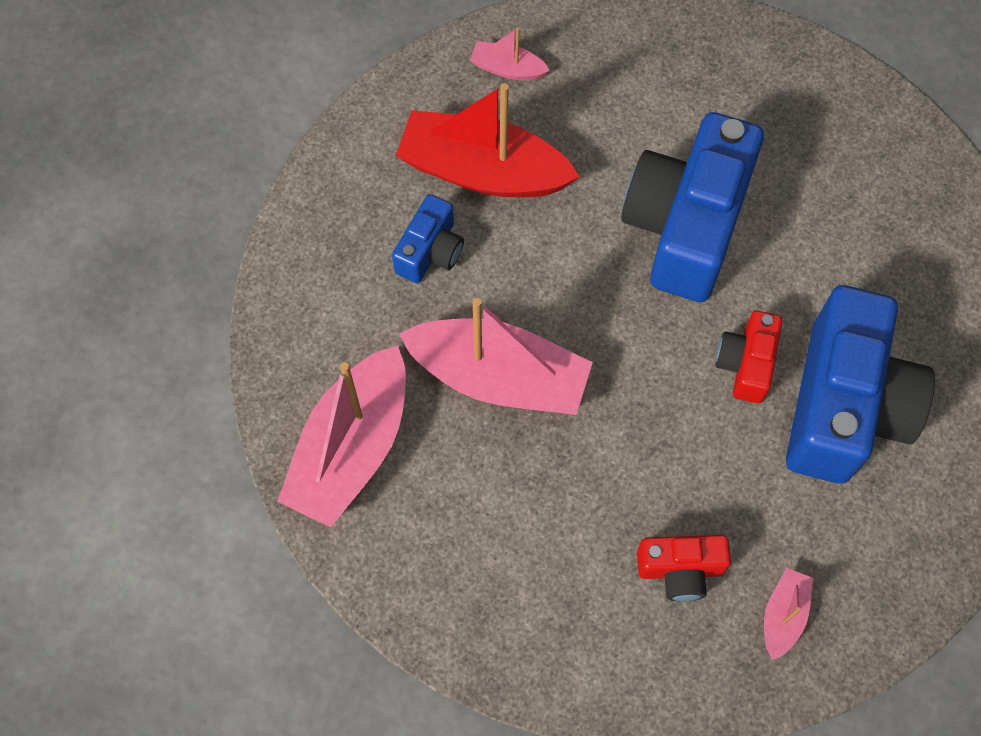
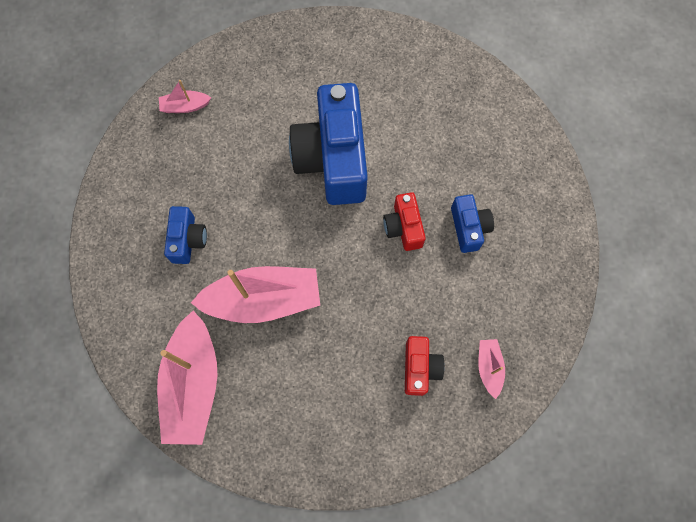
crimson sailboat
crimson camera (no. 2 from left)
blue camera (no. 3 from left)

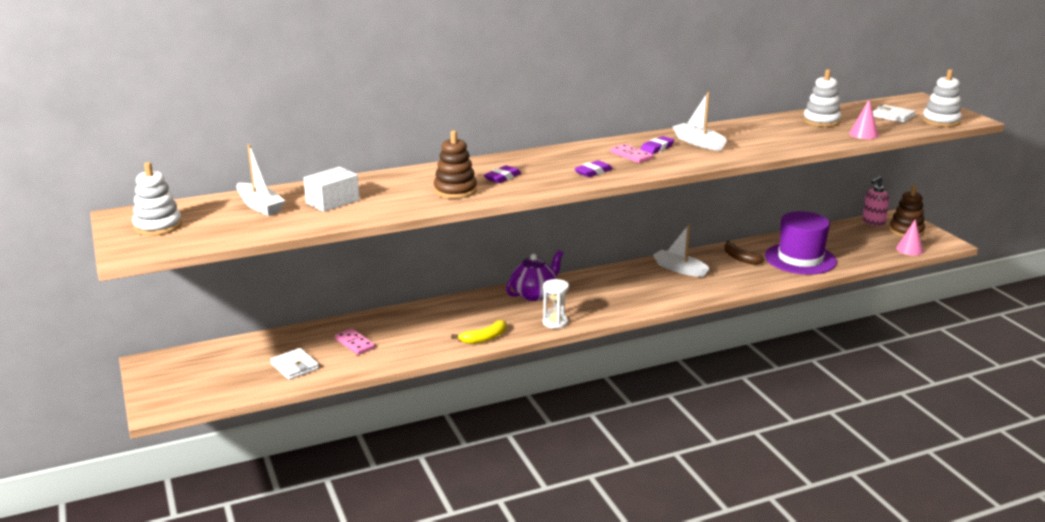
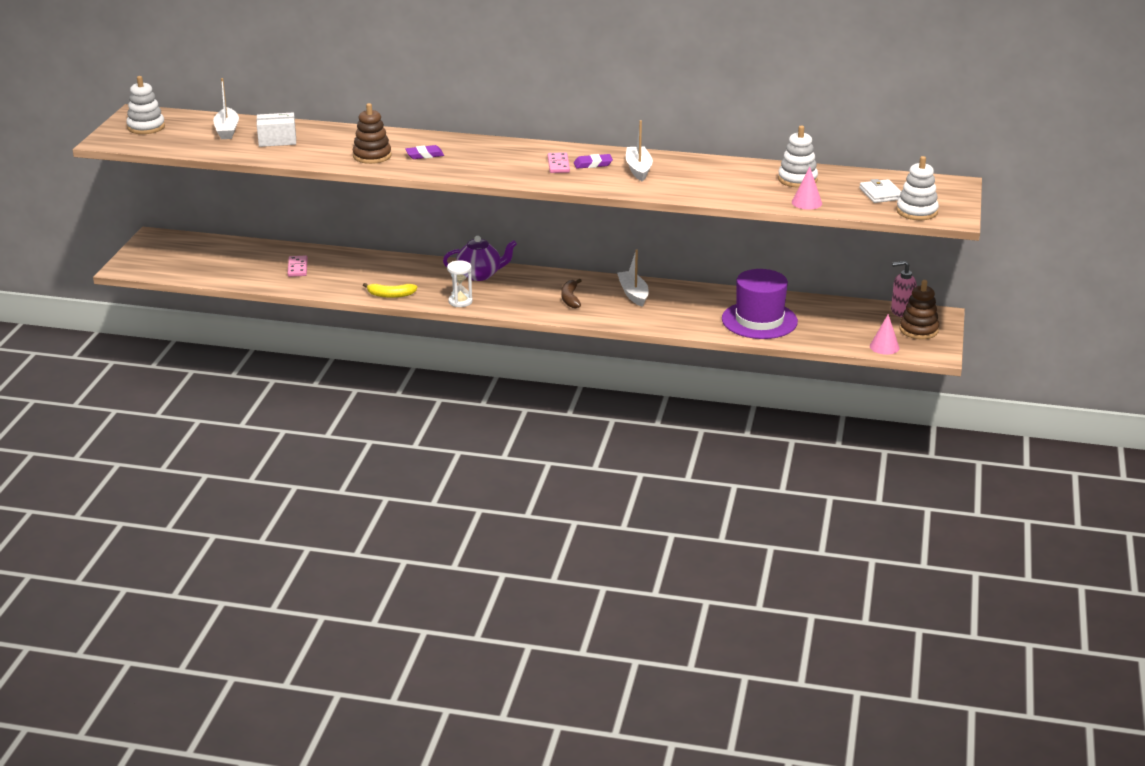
pure white wallet (no. 1 from left in the first image)
royal purple pencil eraser (no. 2 from left in the first image)
dark brown banana

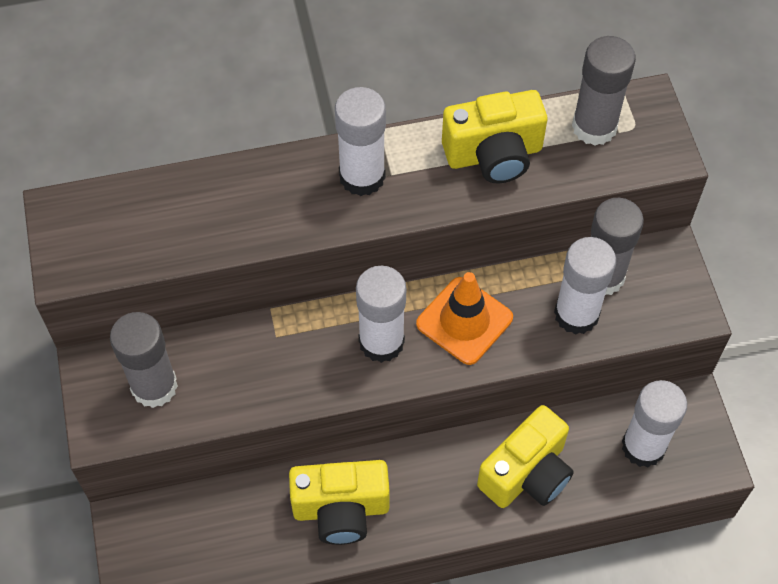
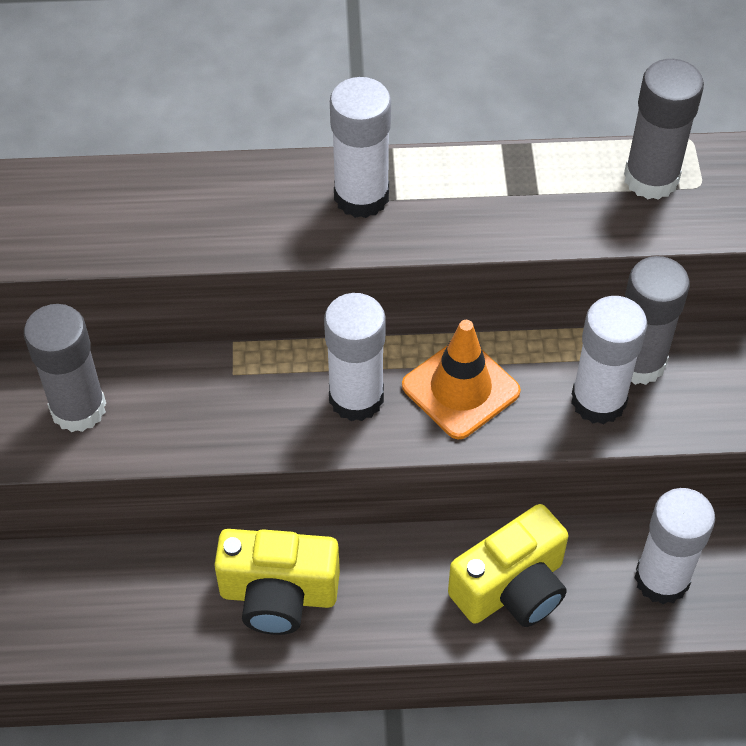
yellow camera (no. 2 from left in the first image)

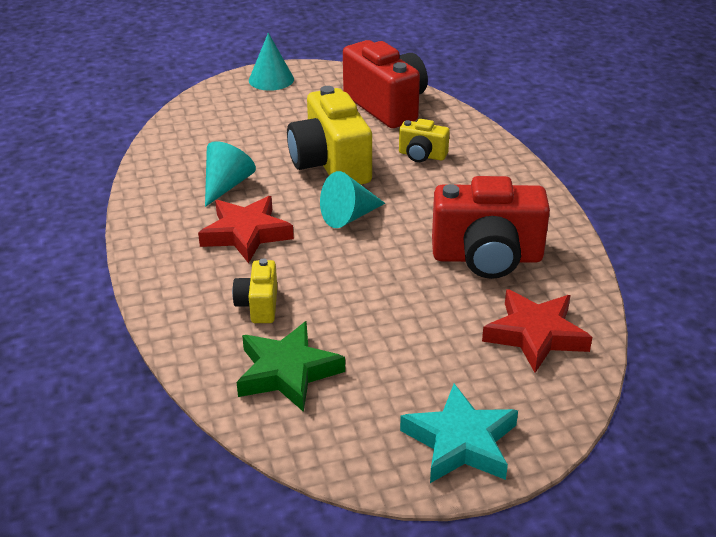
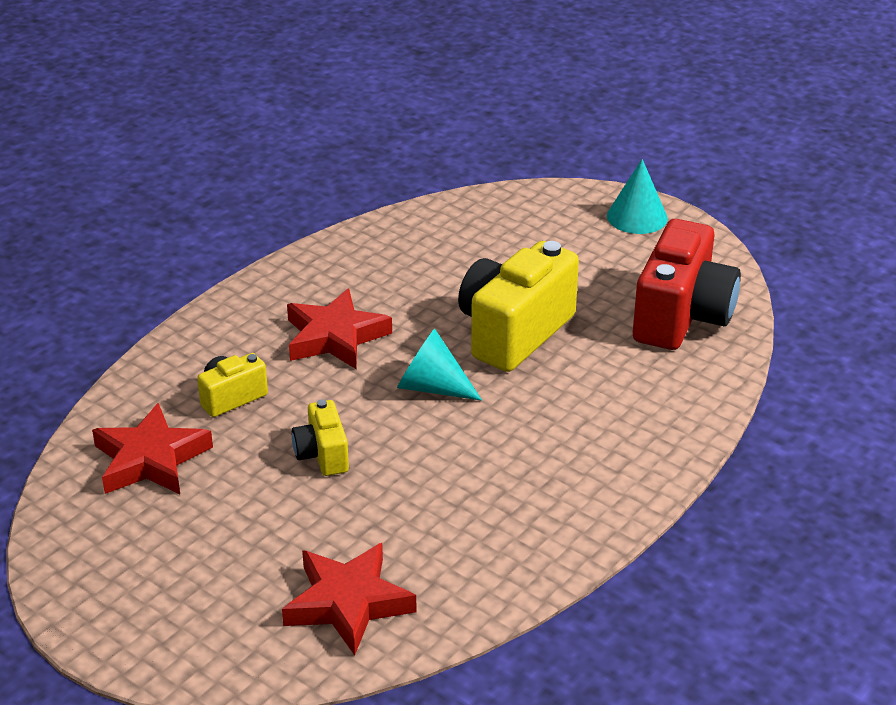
turquoise cone shape (no. 1 from left in the first image)
crimson star shape (no. 1 from left)
yellow camera (no. 2 from left)
turquoise star shape
crimson camera (no. 2 from left in the first image)

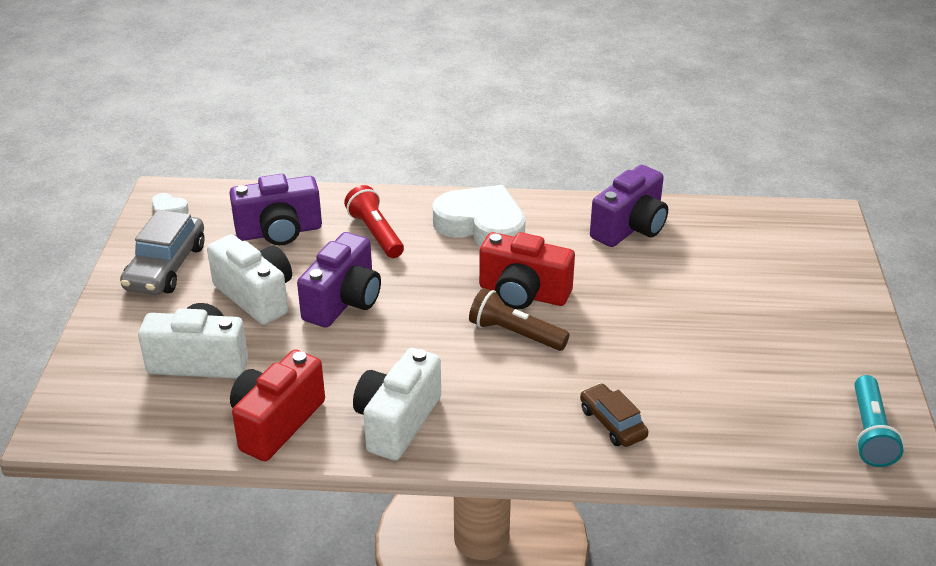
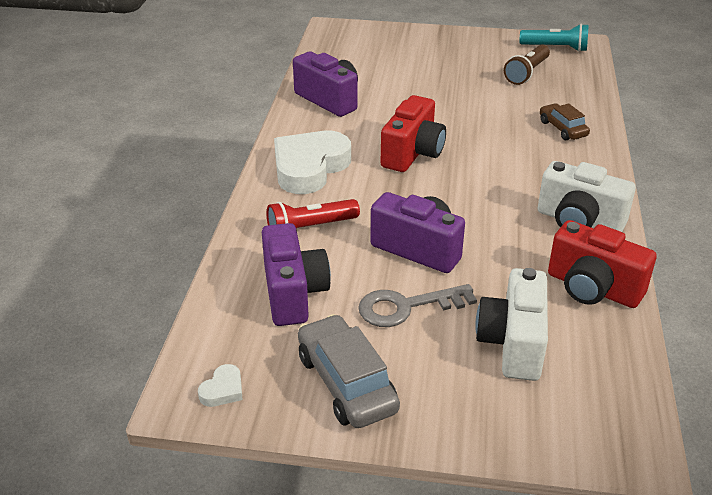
gray toy car
gray latchkey
dark brown torch
dark brown toy car

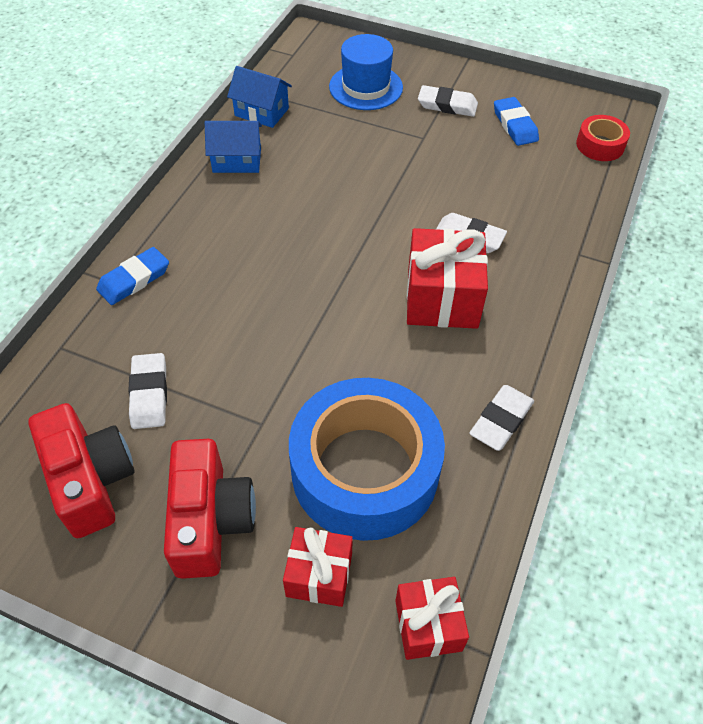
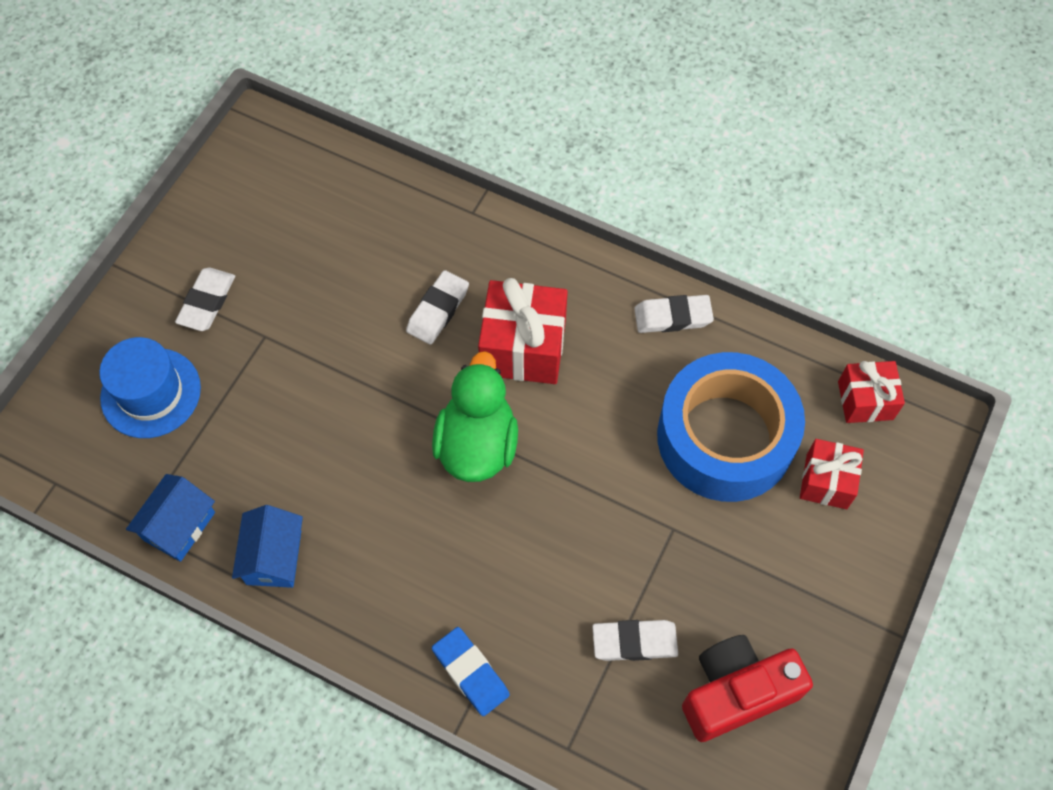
crimson camera (no. 2 from left in the first image)
pure white pencil eraser (no. 4 from left)
blue pencil eraser (no. 2 from left in the first image)
crimson tape
green rubber duck

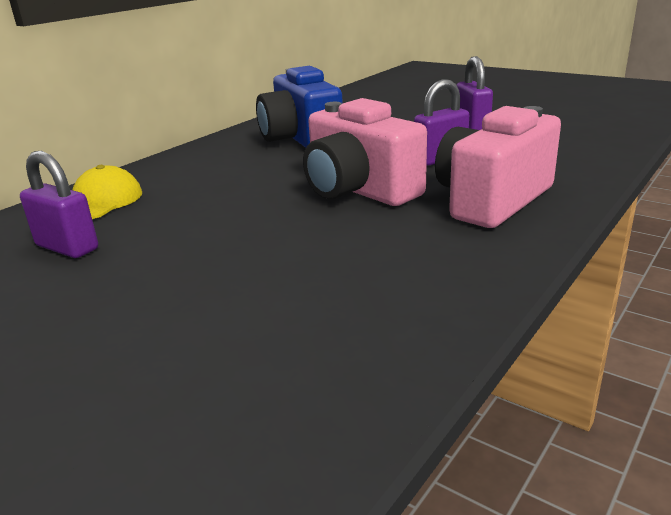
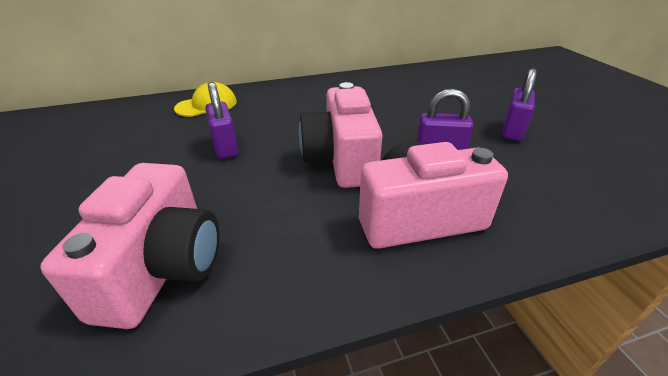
royal purple padlock (no. 1 from left)
blue camera
pink camera (no. 1 from left)

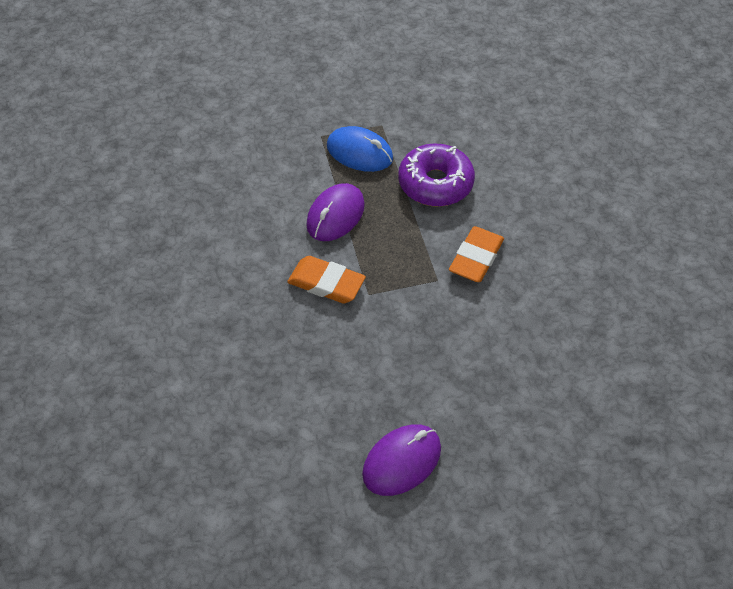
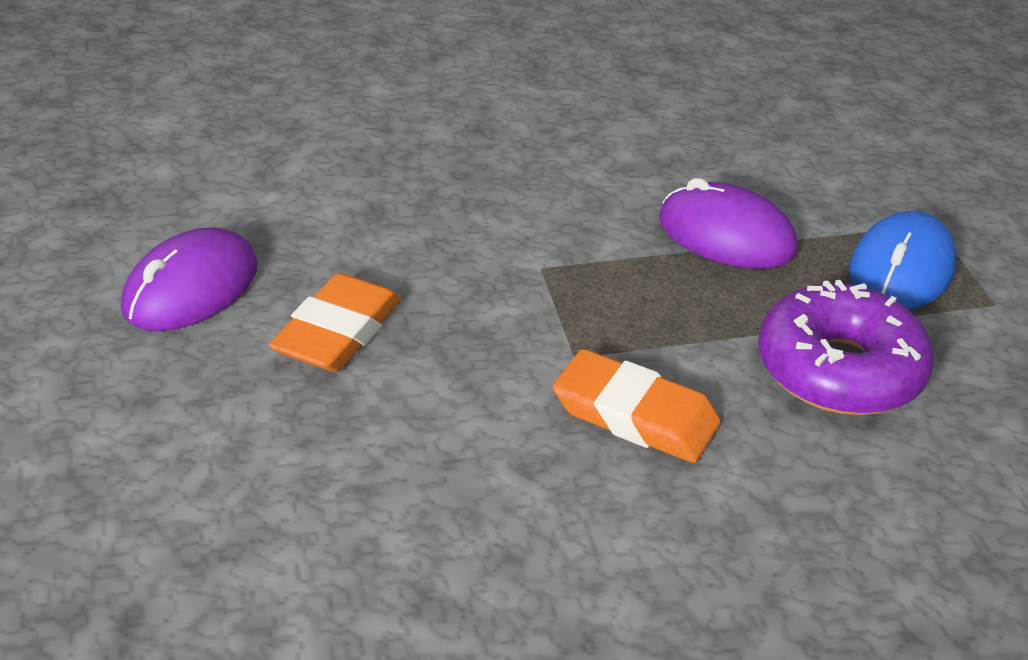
orange pencil eraser (no. 1 from left)
royal purple PC mouse (no. 1 from left)

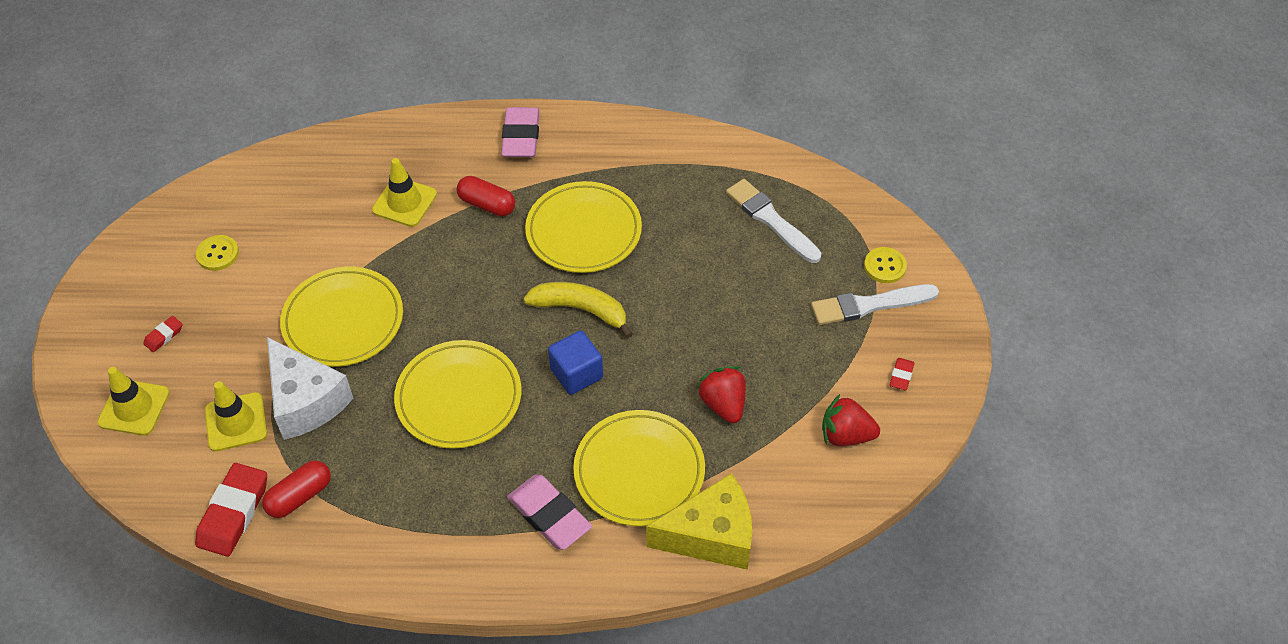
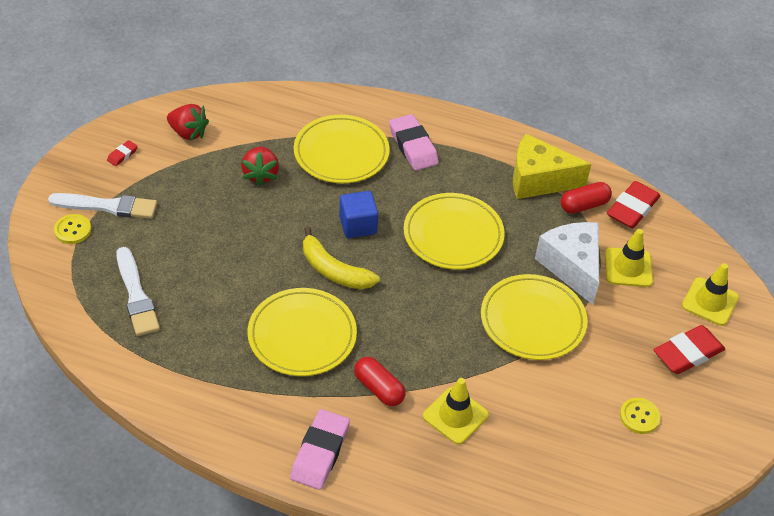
crimson pencil eraser (no. 3 from left)
yellow cheese wedge

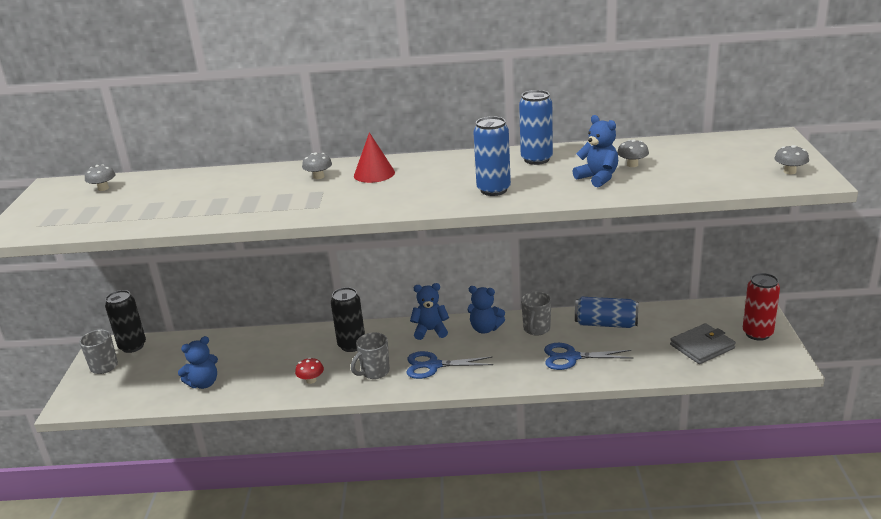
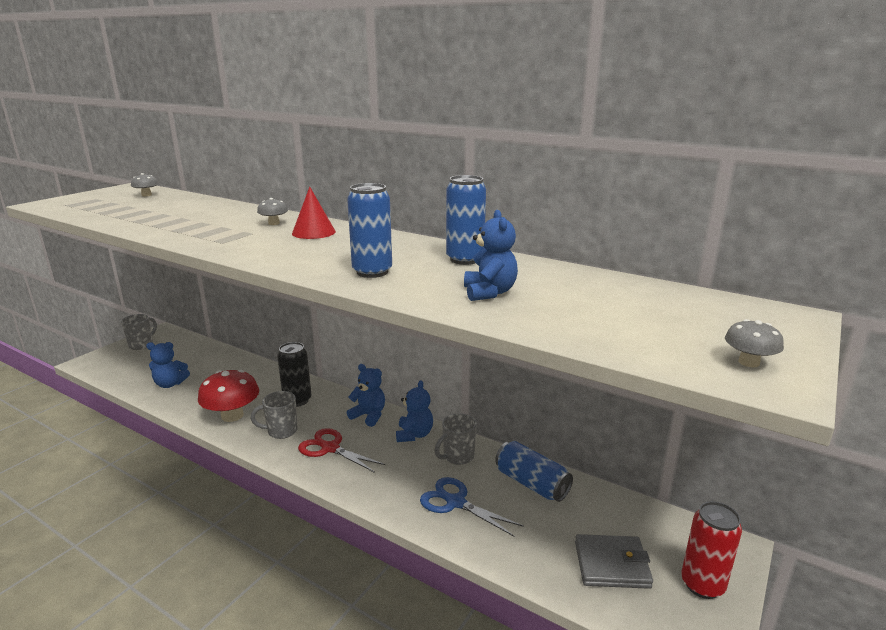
ebony can (no. 1 from left in the first image)
crimson mushroom
crimson pair of scissors
blue teddy (no. 3 from left)
gray mushroom (no. 3 from left in the first image)

